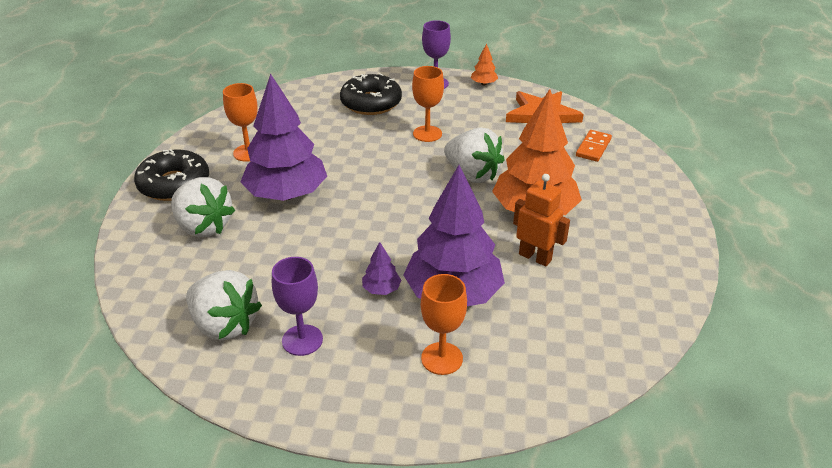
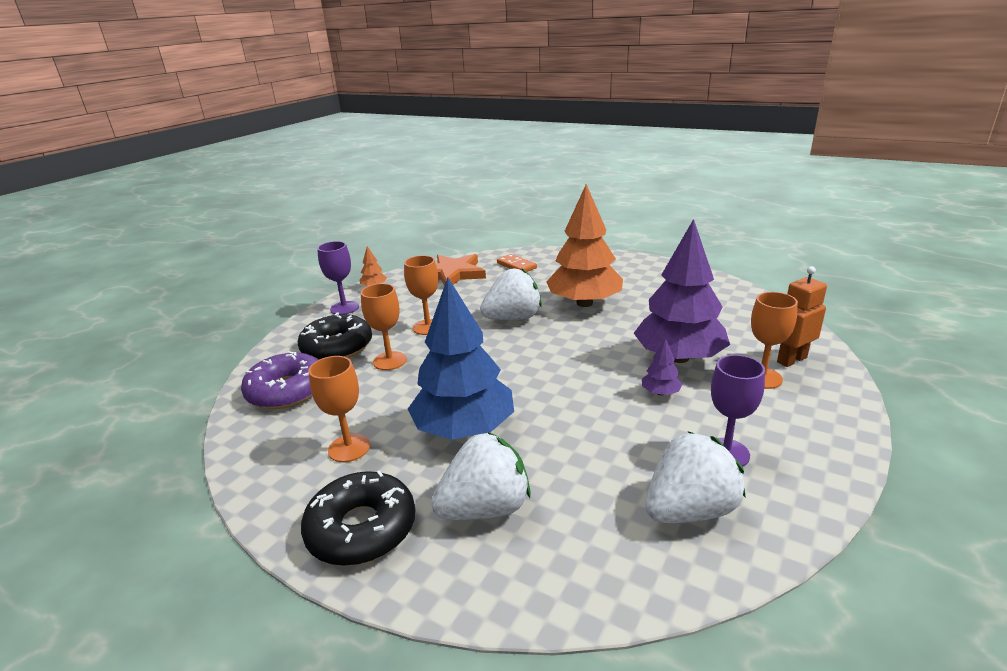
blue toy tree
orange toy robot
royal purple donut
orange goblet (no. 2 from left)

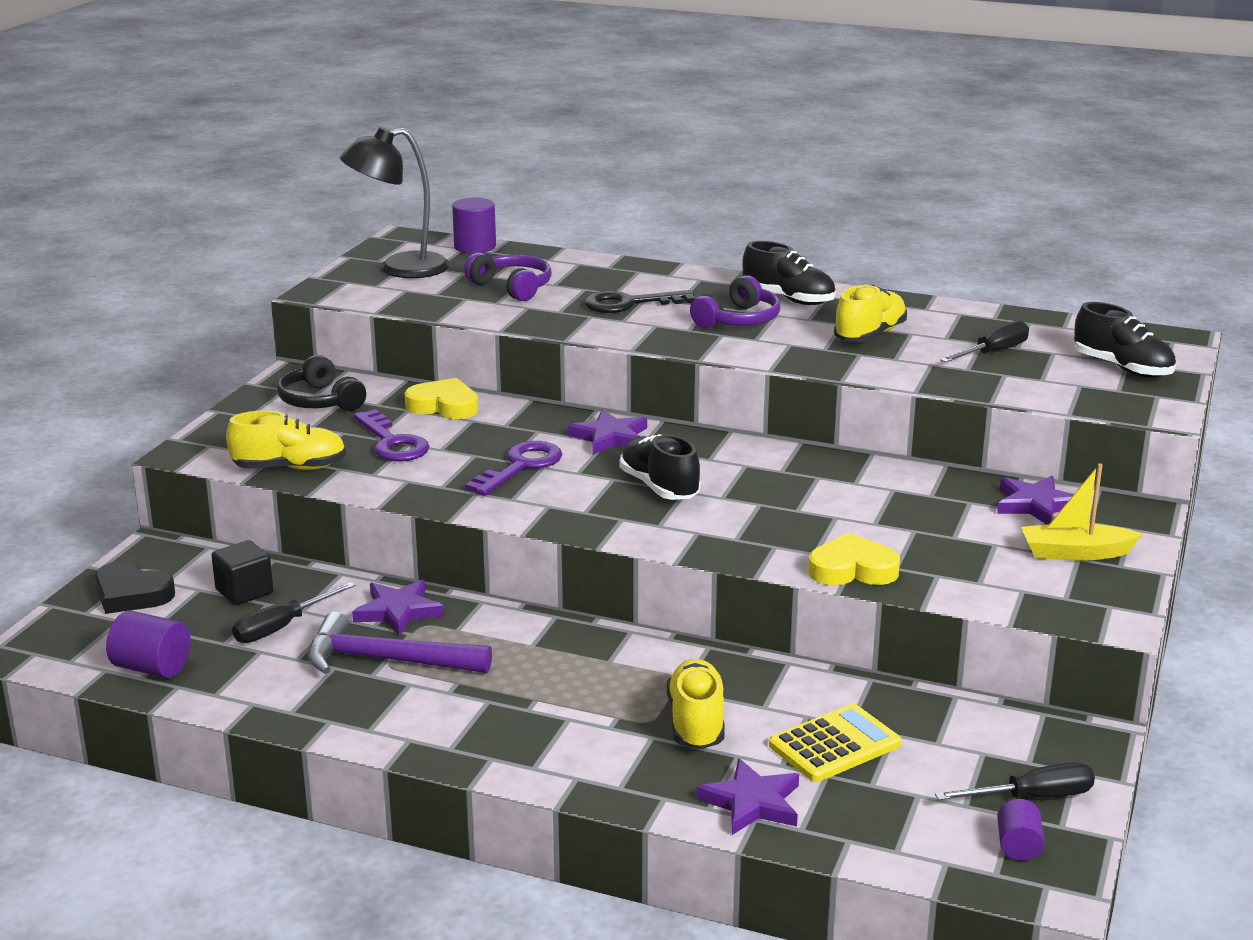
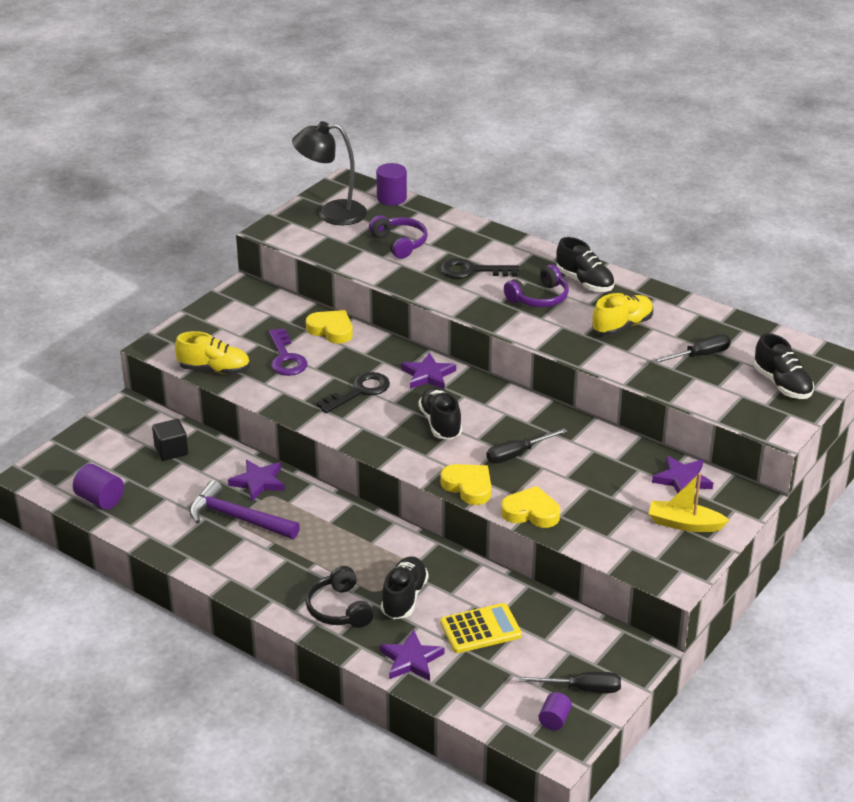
ebony love heart
ebony screwdriver (no. 1 from left)
ebony headset
ebony latchkey (no. 1 from left)
ebony shoe (no. 1 from left)
yellow love heart (no. 2 from left)

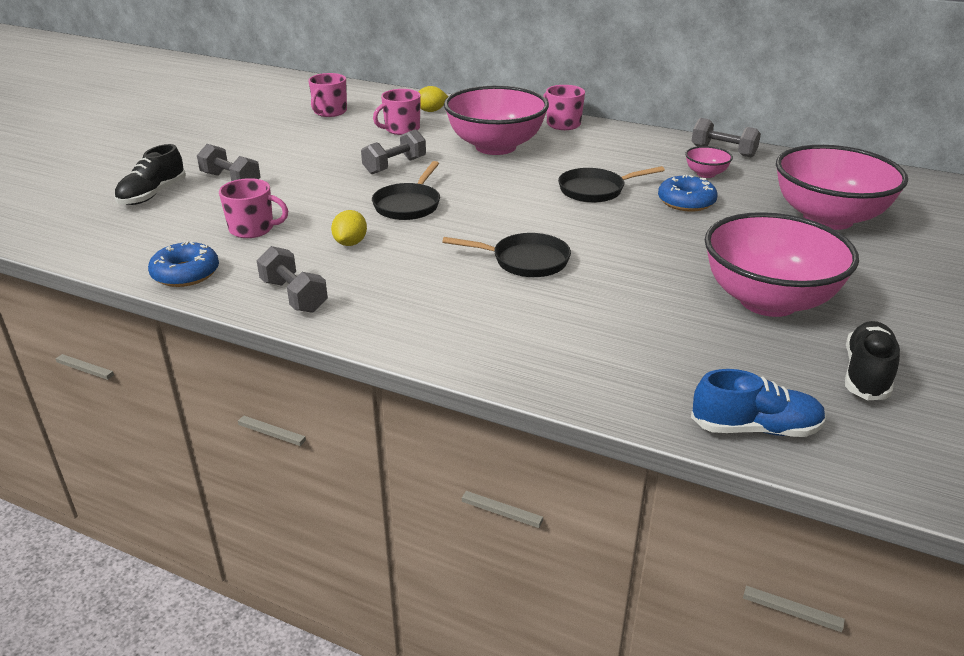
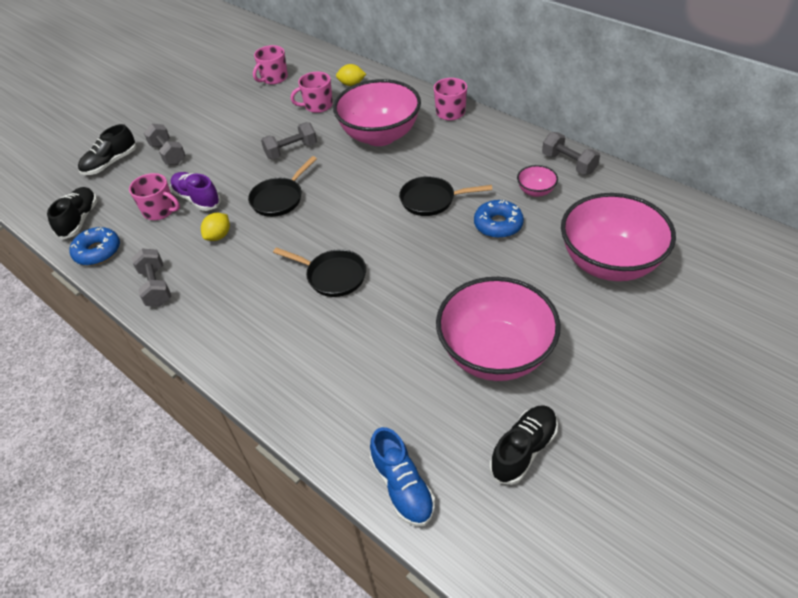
blue shoe
ebony shoe (no. 1 from left)
royal purple shoe

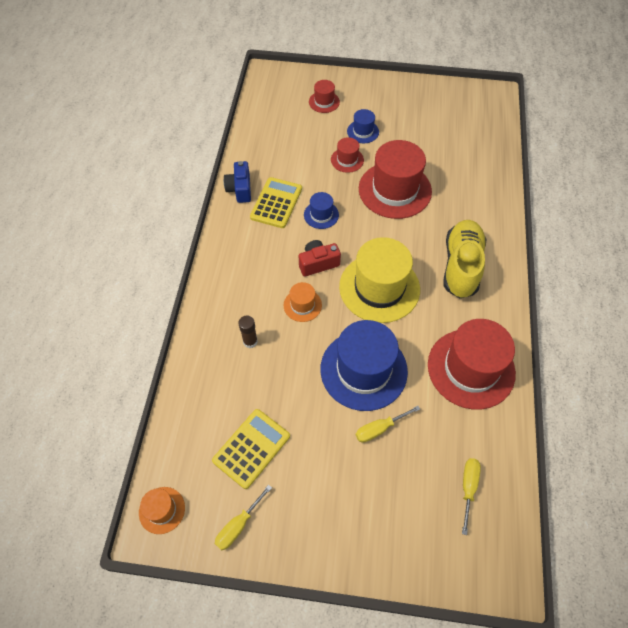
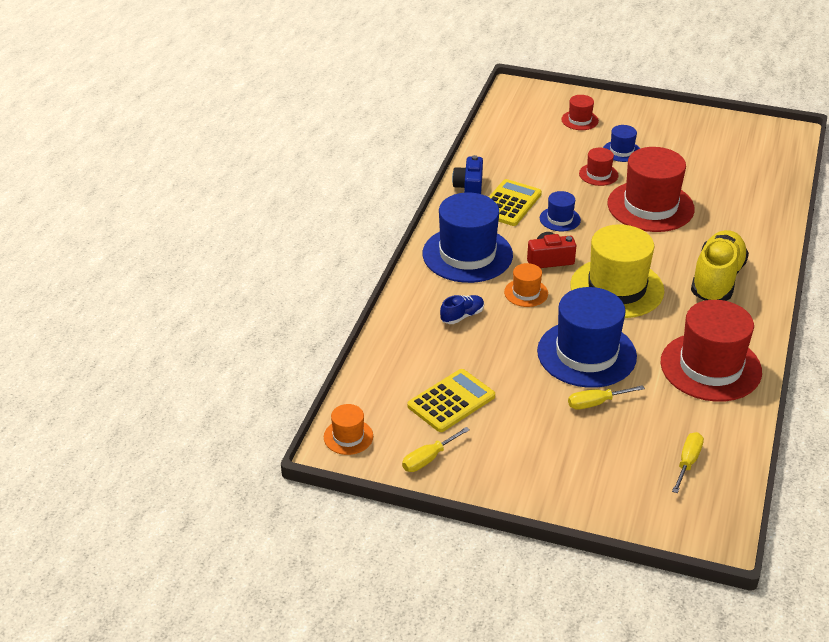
blue shoe
blue top hat (no. 1 from left)

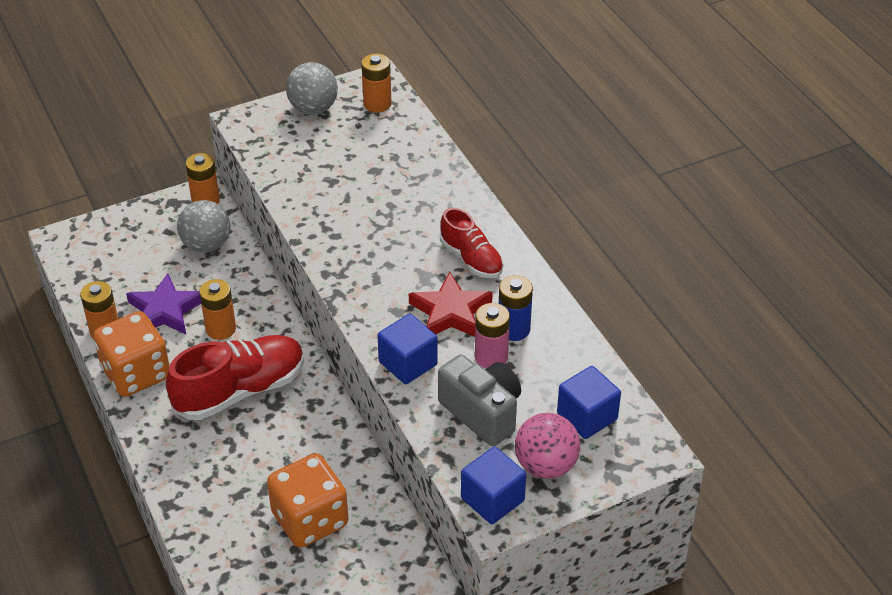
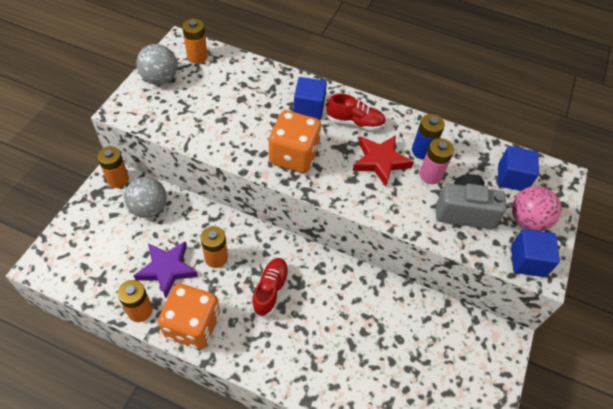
crimson shoe (no. 1 from left)
orange die (no. 2 from left)
blue cube (no. 1 from left)

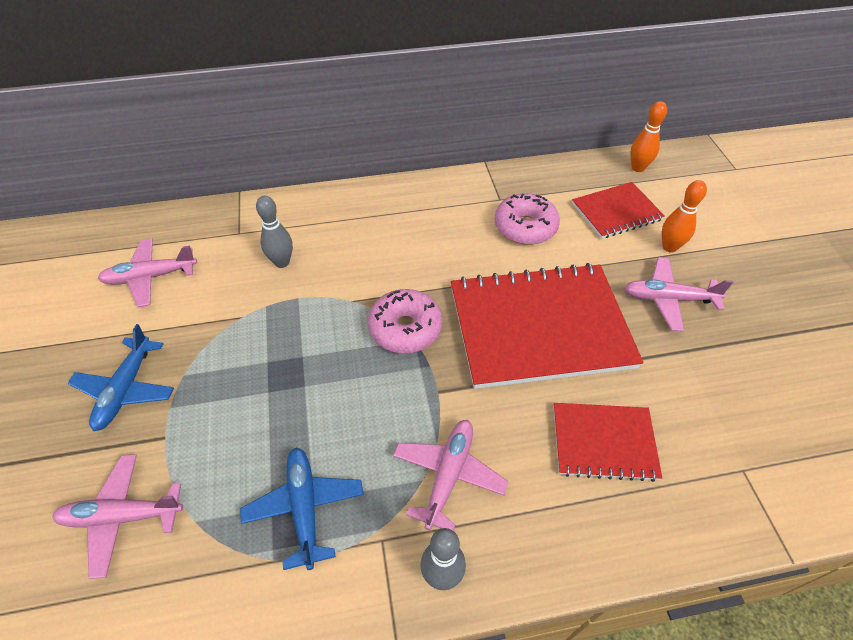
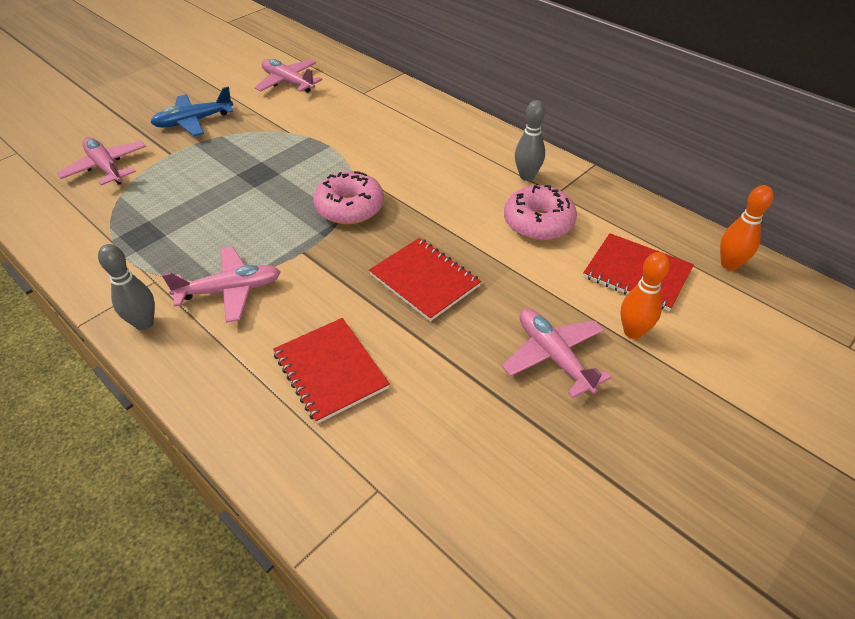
blue toy plane (no. 2 from left in the first image)
gray bowling pin (no. 2 from left)
crimson notepad (no. 2 from left)

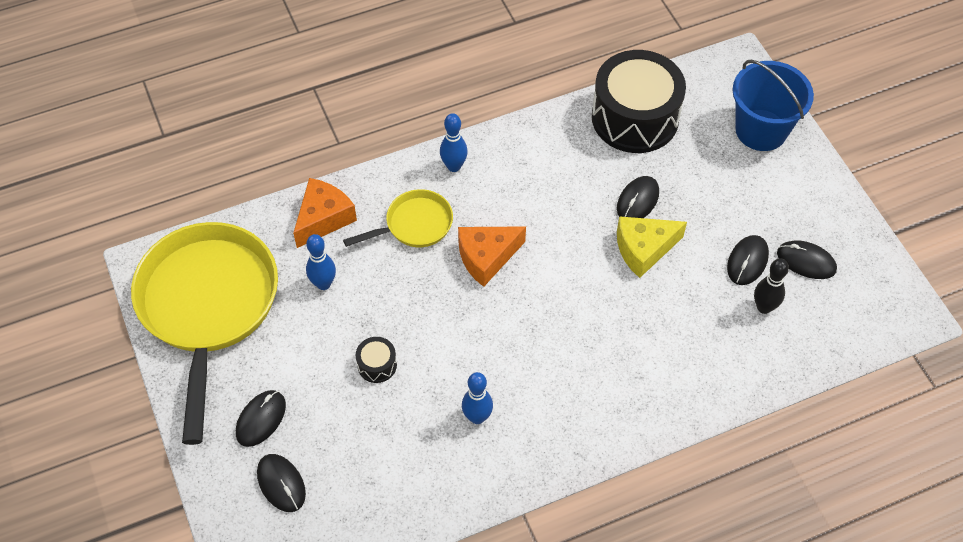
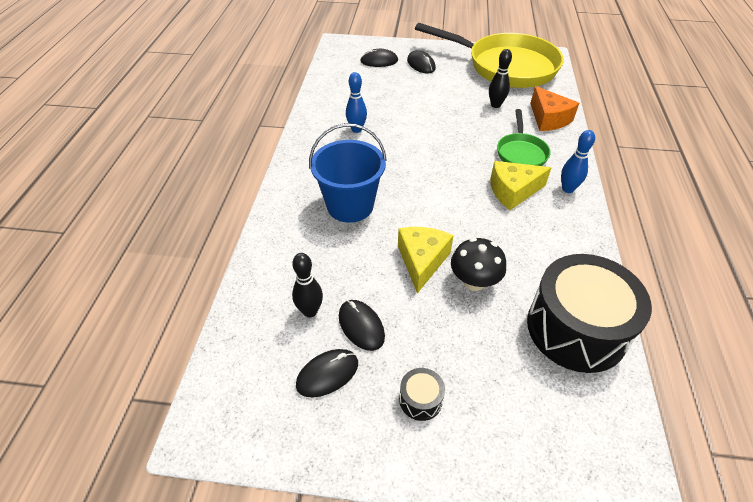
ebony bowling pin (no. 2 from left)
green skillet
ebony toy drum (no. 1 from left)
orange cheese wedge (no. 2 from left in the first image)
ebony mushroom
blue bucket
yellow cheese wedge (no. 2 from left)

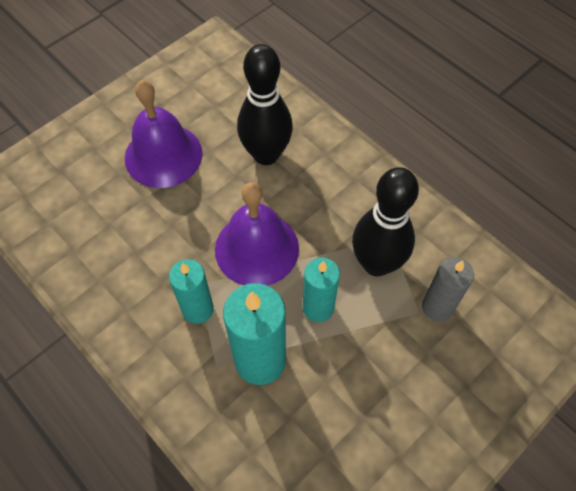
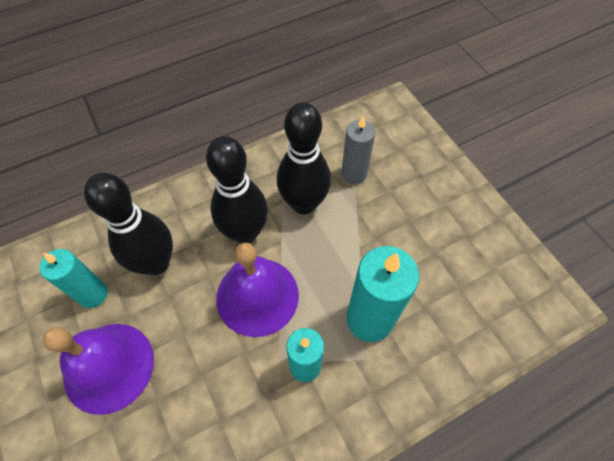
turquoise candle (no. 1 from left)
ebony bowling pin (no. 2 from left)

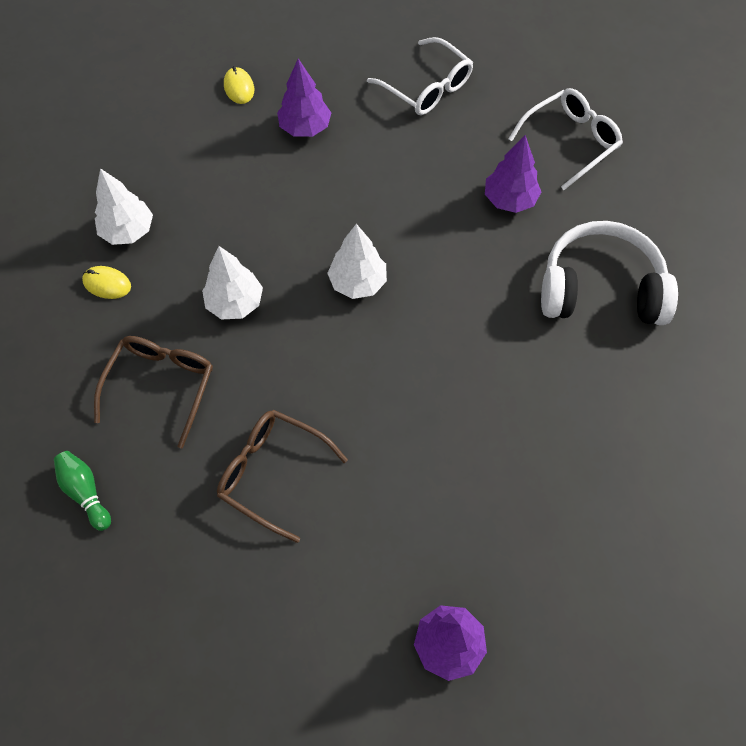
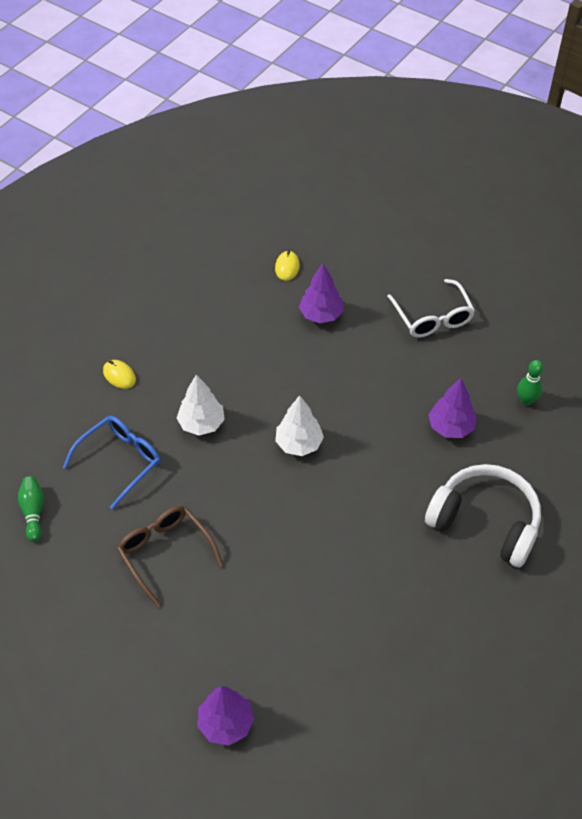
blue glasses
pure white toy tree (no. 1 from left in the first image)
green bowling pin (no. 2 from left)

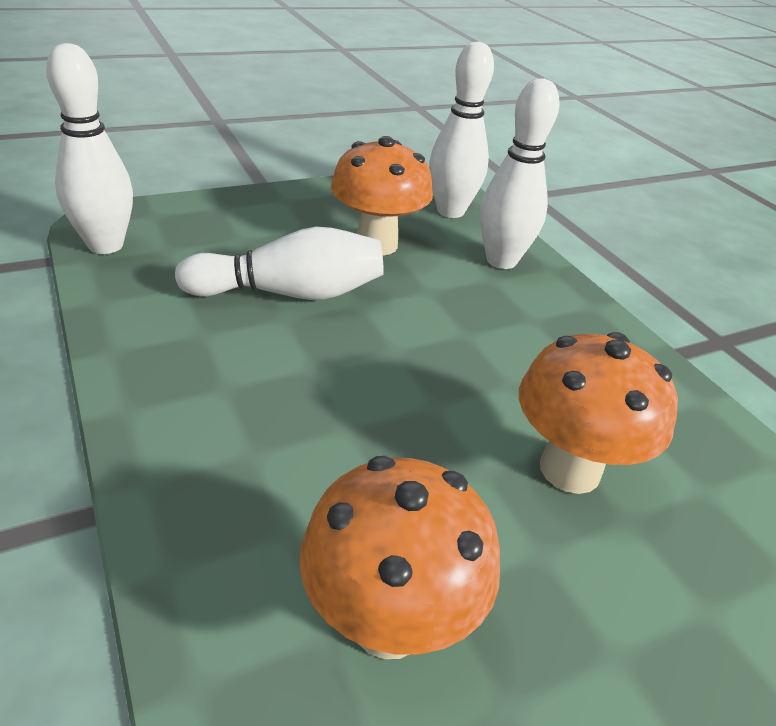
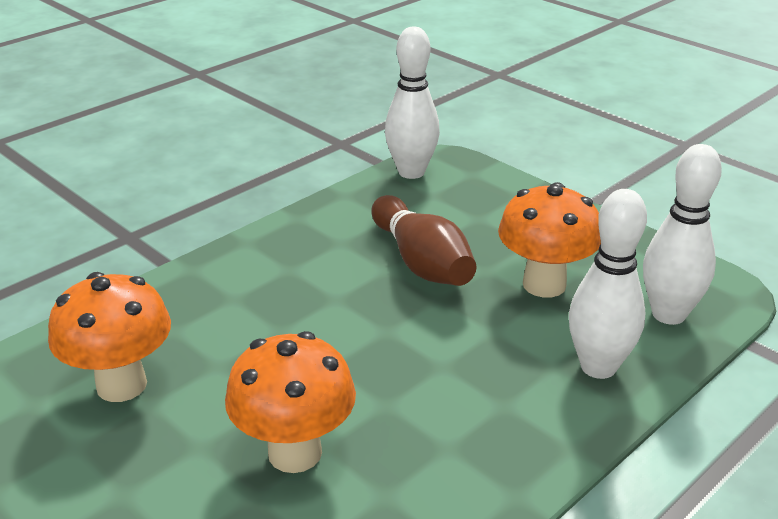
dark brown bowling pin

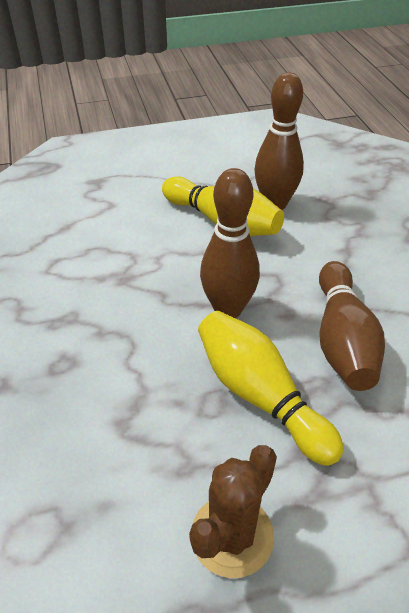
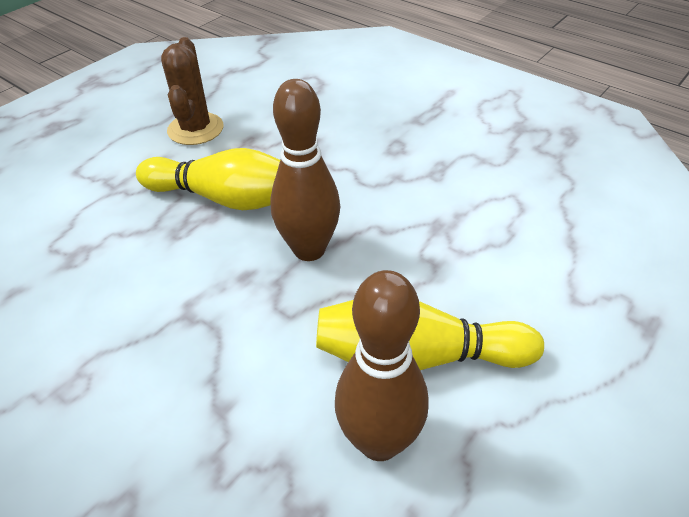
dark brown bowling pin (no. 3 from left in the first image)

